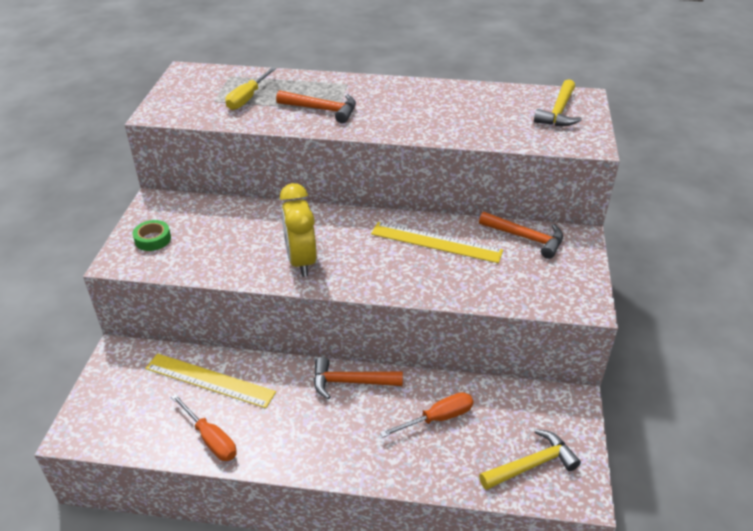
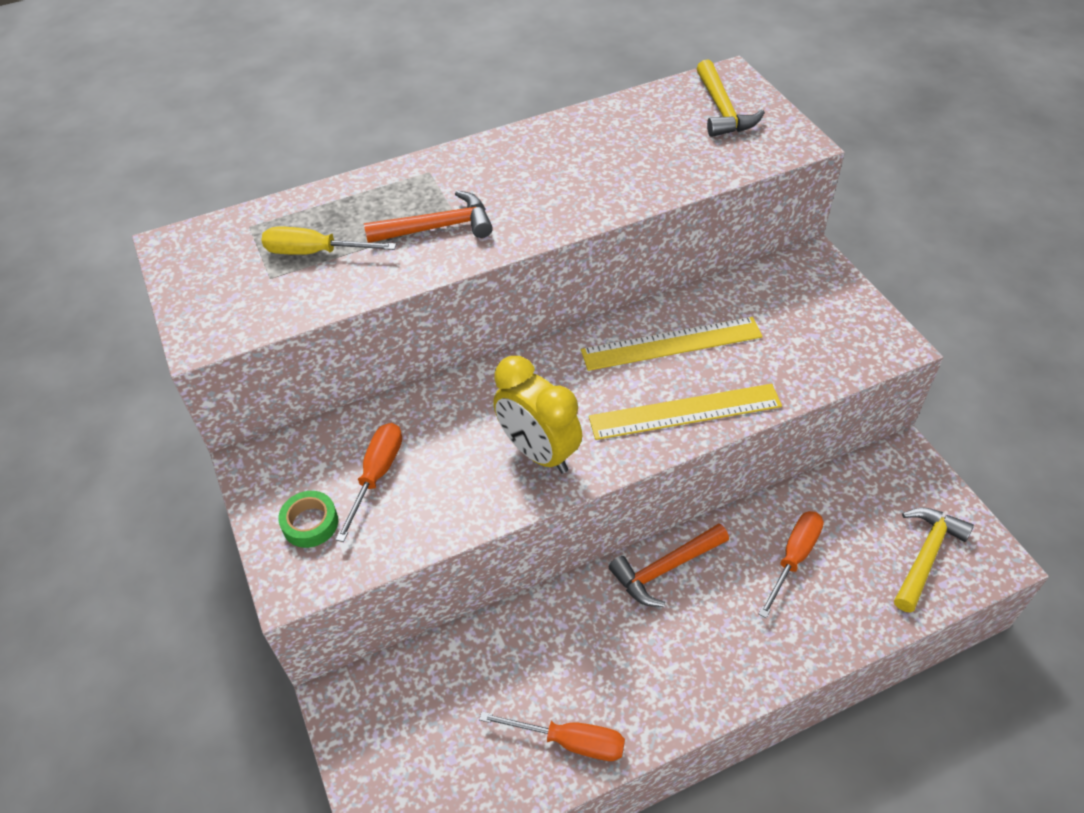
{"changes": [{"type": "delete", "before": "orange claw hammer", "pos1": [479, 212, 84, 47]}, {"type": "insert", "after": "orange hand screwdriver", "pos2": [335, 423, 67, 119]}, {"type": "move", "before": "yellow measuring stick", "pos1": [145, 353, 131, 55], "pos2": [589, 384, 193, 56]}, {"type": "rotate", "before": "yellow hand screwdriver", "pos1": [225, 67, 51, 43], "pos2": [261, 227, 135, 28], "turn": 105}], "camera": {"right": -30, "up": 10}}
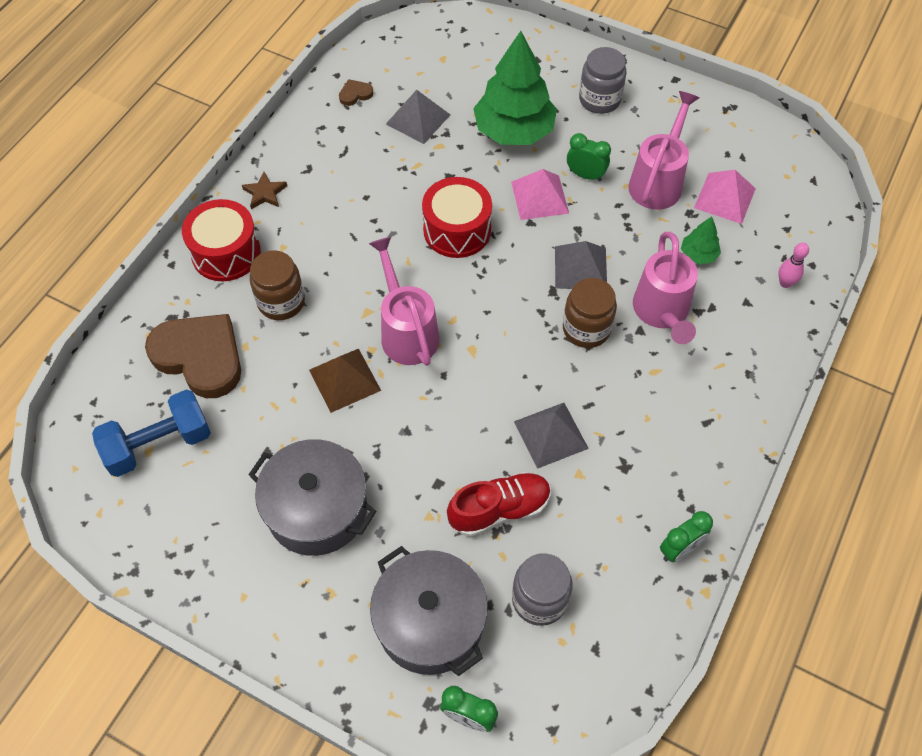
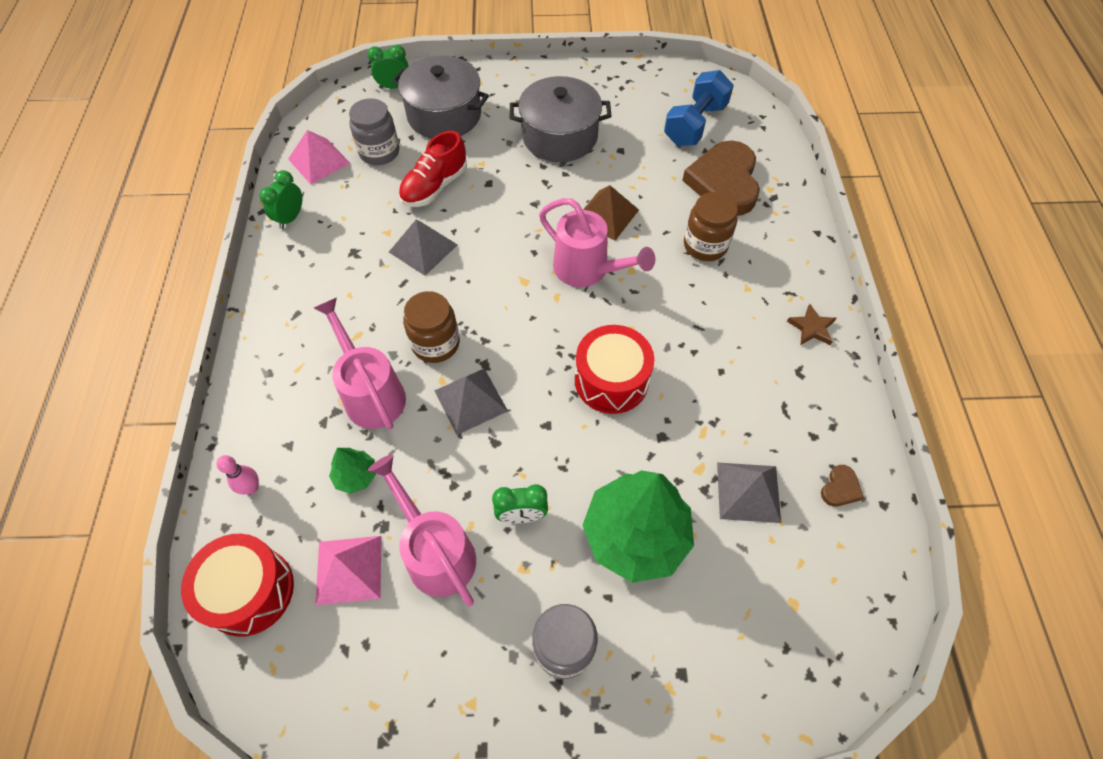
{"changes": [{"type": "move", "before": "red drum", "pos1": [182, 199, 79, 82], "pos2": [181, 534, 113, 103]}, {"type": "move", "before": "rosy pyramid shape", "pos1": [511, 169, 58, 51], "pos2": [288, 130, 63, 54]}, {"type": "rotate", "before": "russet heart shape", "pos1": [145, 314, 96, 84], "pos2": [682, 140, 78, 76], "turn": 90}, {"type": "rotate", "before": "rosy watering can", "pos1": [629, 91, 70, 119], "pos2": [368, 455, 108, 151], "turn": 150}], "camera": {"right": 150, "up": 0}}
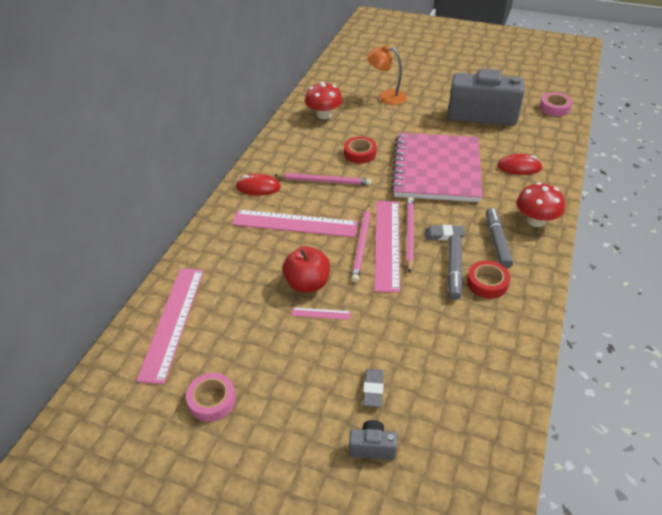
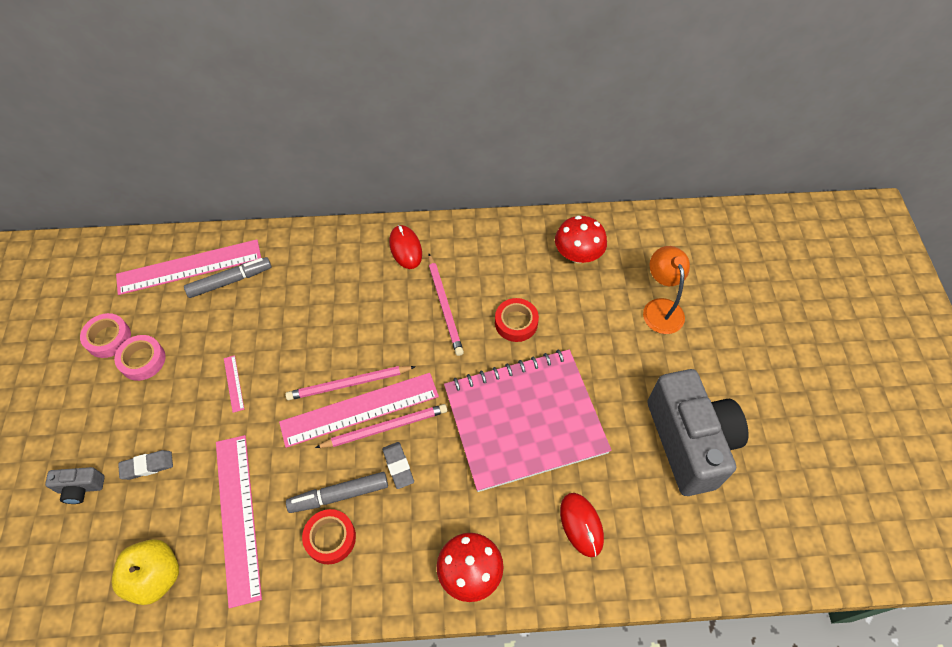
{"changes": [{"type": "delete", "before": "red toy apple", "pos1": [282, 246, 48, 47]}, {"type": "insert", "after": "yellow toy apple", "pos2": [112, 539, 67, 66]}, {"type": "move", "before": "rosy measuring stick", "pos1": [232, 209, 126, 29], "pos2": [216, 435, 46, 173]}, {"type": "move", "before": "gray marker pen", "pos1": [486, 208, 27, 61], "pos2": [184, 257, 88, 41]}, {"type": "move", "before": "rosy sticky tape", "pos1": [540, 92, 33, 24], "pos2": [114, 335, 52, 46]}, {"type": "rotate", "before": "gray camera", "pos1": [349, 420, 48, 40], "pos2": [45, 467, 60, 37], "turn": 105}], "camera": {"right": 65, "up": 15}}
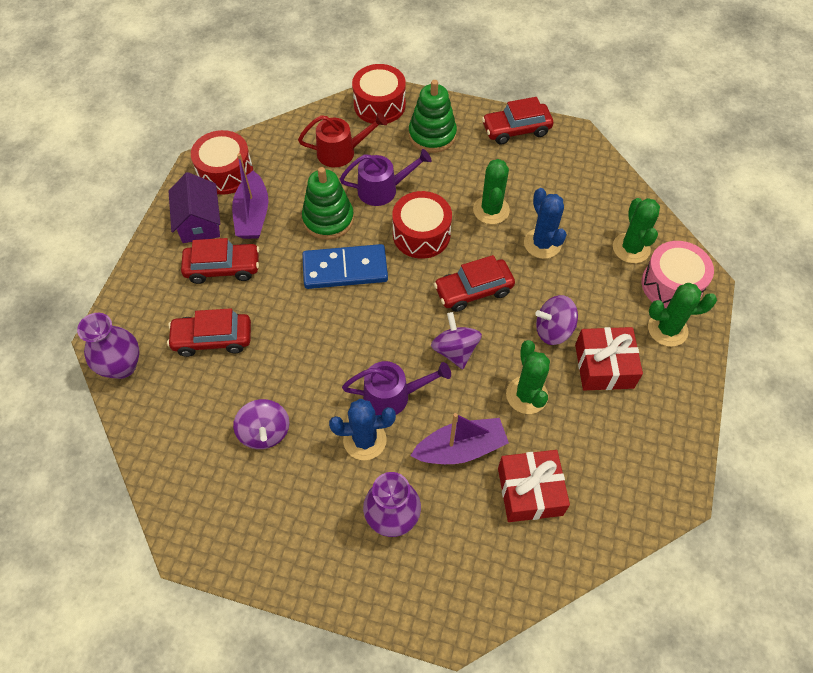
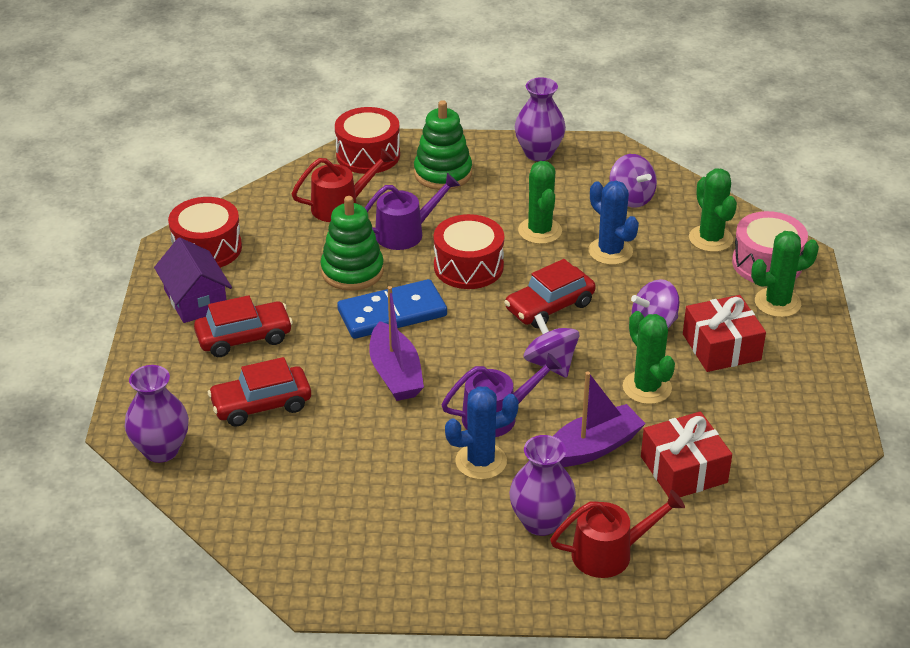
{"changes": [{"type": "insert", "after": "red watering can", "pos2": [550, 490, 135, 88]}, {"type": "move", "before": "violet toy boat", "pos1": [232, 153, 36, 86], "pos2": [369, 286, 55, 115]}, {"type": "move", "before": "violet toy top", "pos1": [233, 399, 57, 50], "pos2": [609, 154, 48, 54]}, {"type": "replace", "before": "red automobile", "after": "violet flower vase", "pos1": [482, 97, 71, 48], "pos2": [515, 77, 51, 84]}], "camera": {"right": -15, "up": -20}}
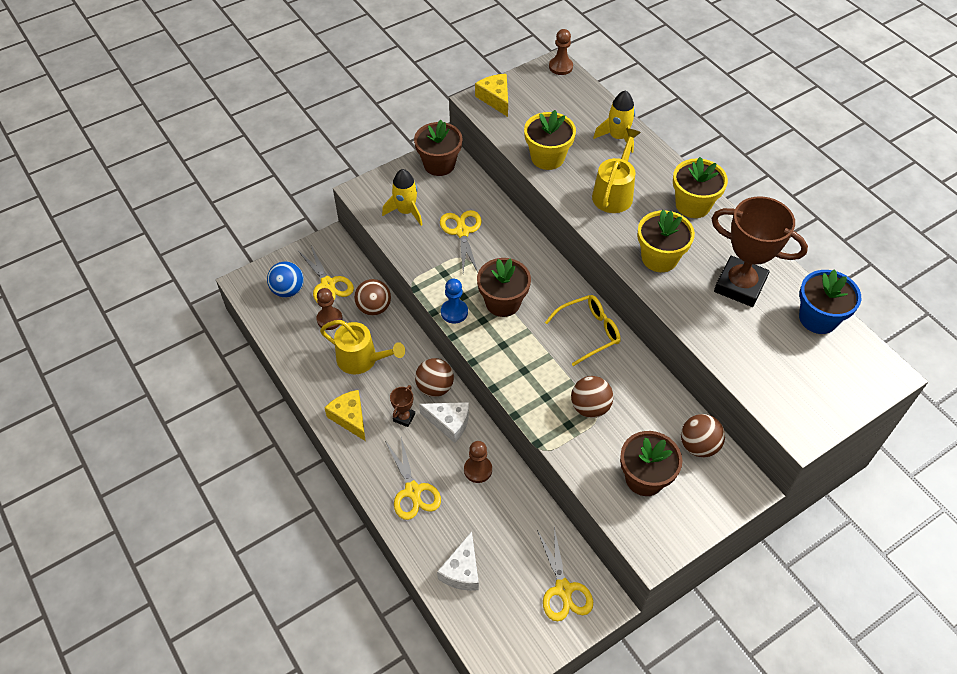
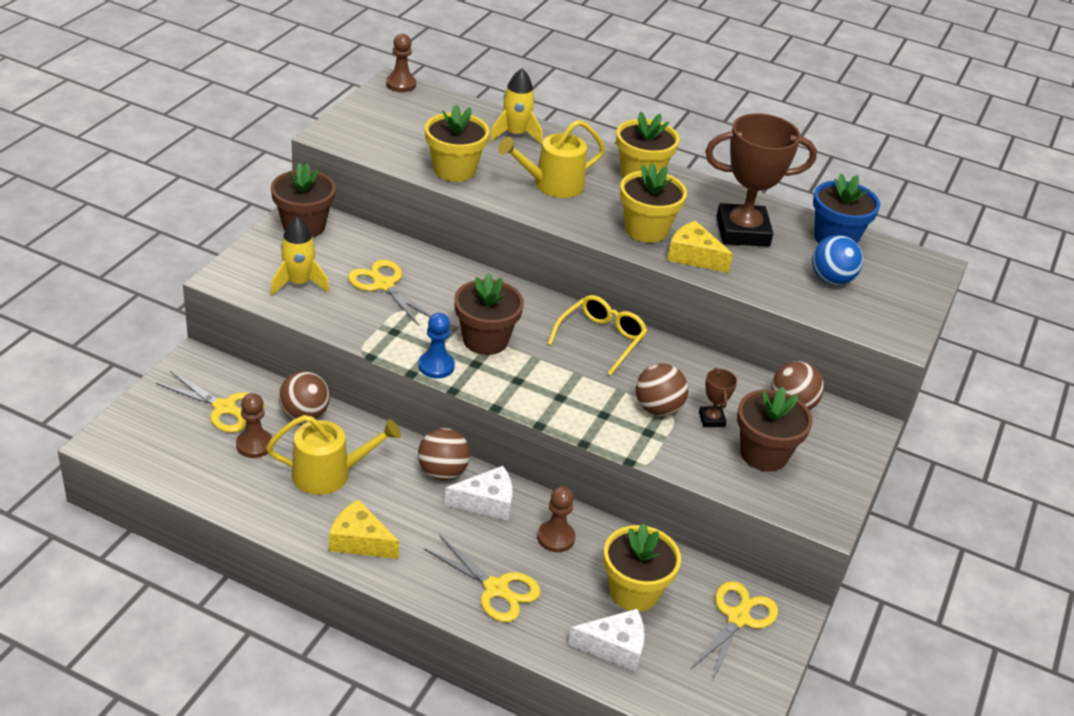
{"changes": [{"type": "insert", "after": "yellow plant pot", "pos2": [603, 523, 78, 89]}, {"type": "move", "before": "cobalt sphere", "pos1": [267, 262, 37, 36], "pos2": [812, 235, 51, 50]}, {"type": "move", "before": "russet award cup", "pos1": [390, 385, 25, 42], "pos2": [699, 368, 38, 59]}, {"type": "move", "before": "yellow cheese", "pos1": [475, 74, 33, 43], "pos2": [667, 221, 66, 52]}, {"type": "rotate", "before": "snow-white cheese", "pos1": [437, 531, 42, 60], "pos2": [568, 609, 77, 63], "turn": -75}, {"type": "rotate", "before": "yellow scissors", "pos1": [537, 527, 56, 94], "pos2": [690, 581, 88, 100], "turn": -105}, {"type": "rotate", "before": "yellow watering can", "pos1": [592, 128, 49, 85], "pos2": [498, 120, 107, 78], "turn": -105}], "camera": {"right": -35, "up": -15}}
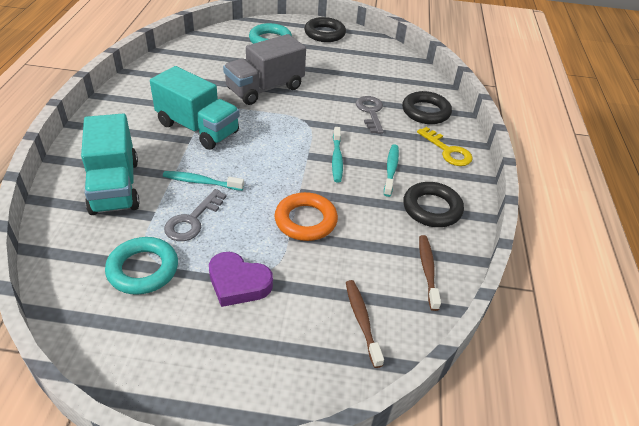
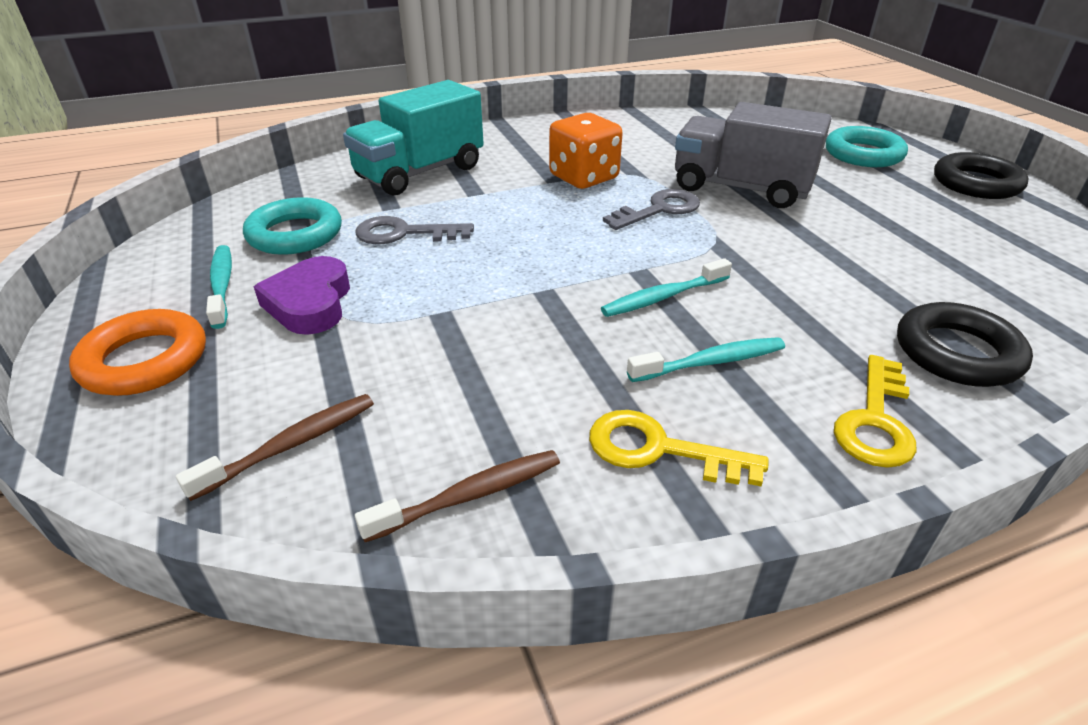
{"changes": [{"type": "move", "before": "teal dental brush", "pos1": [163, 171, 81, 20], "pos2": [206, 245, 26, 84]}, {"type": "move", "before": "orange hoop", "pos1": [275, 192, 63, 49], "pos2": [69, 309, 137, 87]}, {"type": "move", "before": "gray door key", "pos1": [356, 96, 28, 38], "pos2": [603, 189, 97, 41]}, {"type": "replace", "before": "teal lorry", "after": "orange game die", "pos1": [150, 66, 90, 84], "pos2": [549, 113, 74, 76]}, {"type": "replace", "before": "jet-black hoop", "after": "yellow door key", "pos1": [403, 182, 61, 45], "pos2": [589, 410, 180, 76]}], "camera": {"right": 65, "up": -5}}
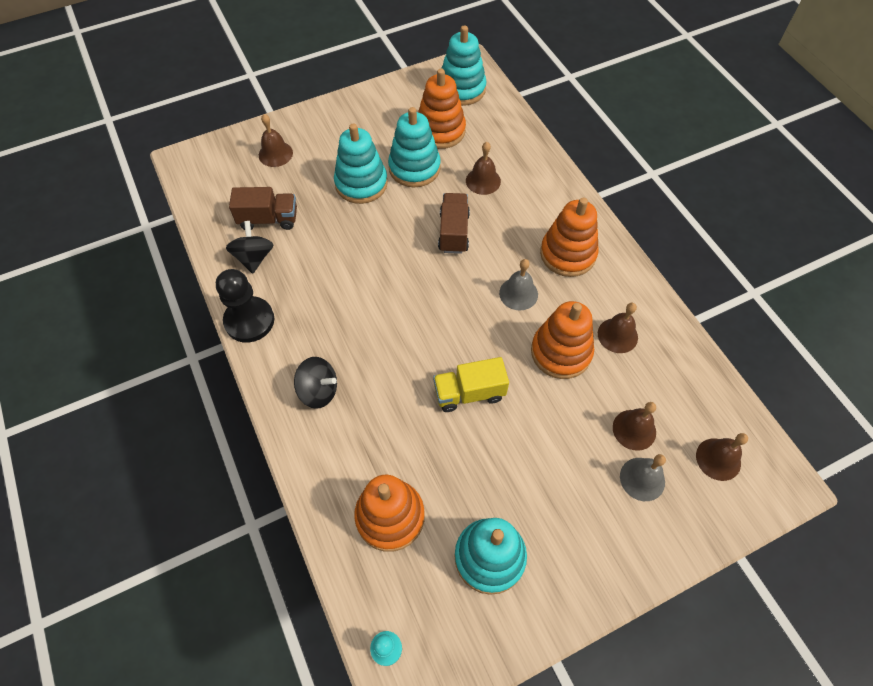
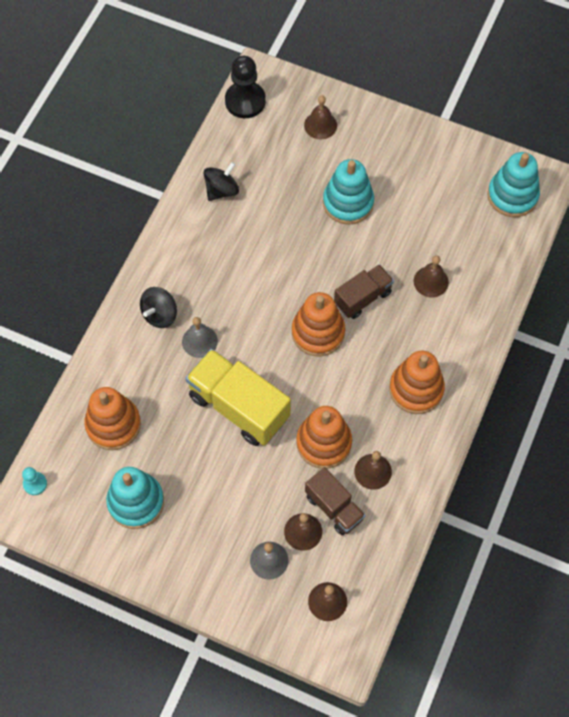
{"changes": [{"type": "delete", "before": "teal ring stacker", "pos1": [388, 107, 53, 80]}, {"type": "move", "before": "jet-black chess pawn", "pos1": [216, 269, 58, 74], "pos2": [225, 56, 41, 62]}, {"type": "move", "before": "russet lorry", "pos1": [229, 187, 68, 43], "pos2": [305, 467, 60, 68]}, {"type": "move", "before": "orange ring stacker", "pos1": [418, 69, 48, 80], "pos2": [292, 292, 53, 65]}, {"type": "move", "before": "gray hand bell", "pos1": [499, 259, 39, 51], "pos2": [182, 317, 36, 41]}, {"type": "rotate", "before": "jet-black toy top", "pos1": [294, 357, 43, 52], "pos2": [140, 287, 37, 41], "turn": 60}, {"type": "resize", "before": "yellow lorry", "pos1": [433, 357, 76, 55], "pos2": [185, 349, 106, 97], "scale": 1.68}], "camera": {"right": 50, "up": 5}}
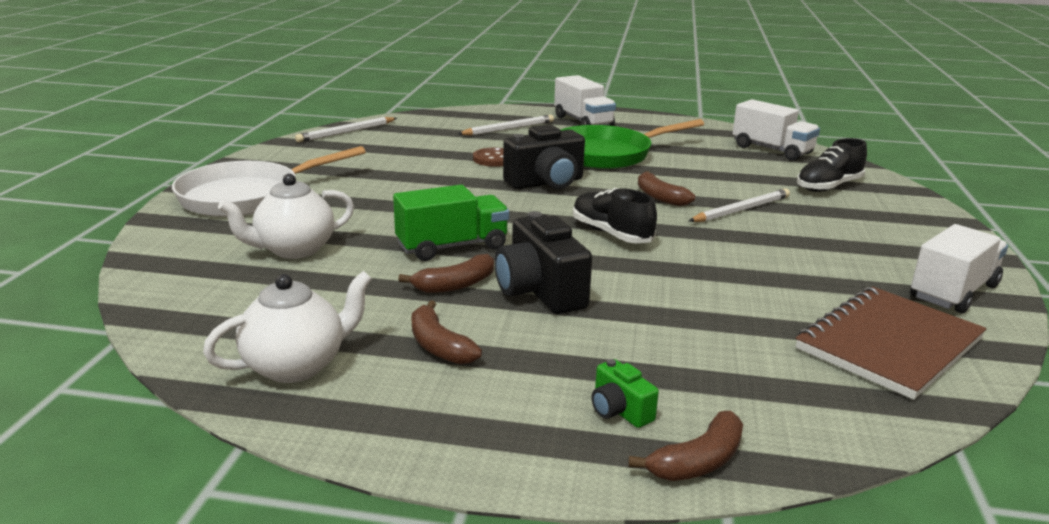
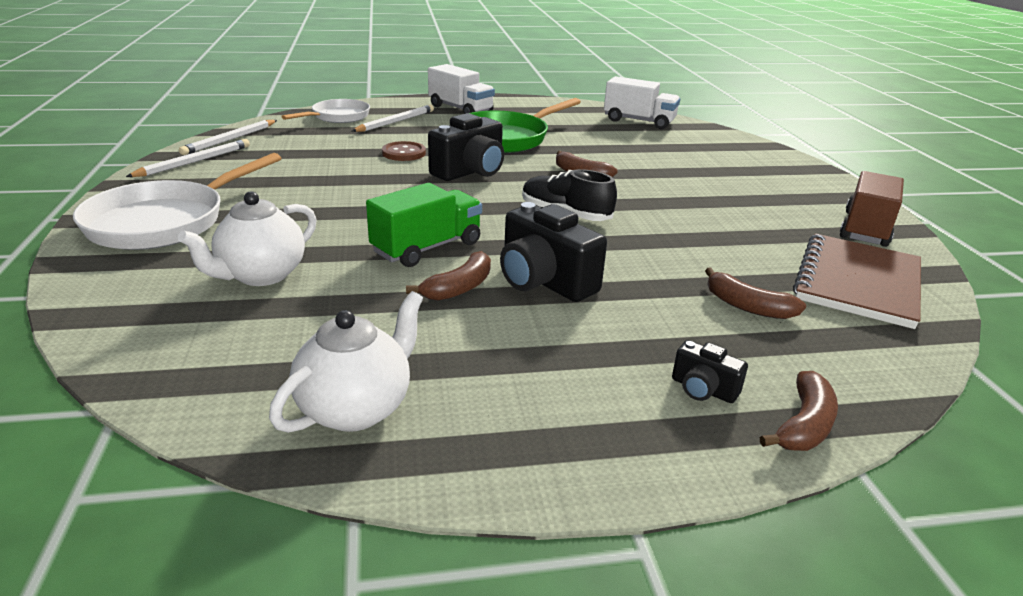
{"changes": [{"type": "delete", "before": "jet-black lace-up shoe", "pos1": [797, 138, 70, 54]}, {"type": "insert", "after": "snow-white skillet", "pos2": [281, 99, 89, 24]}, {"type": "move", "before": "russet toy banana", "pos1": [412, 300, 70, 65], "pos2": [705, 268, 101, 51]}, {"type": "move", "before": "snow-white lead pencil", "pos1": [689, 188, 101, 34], "pos2": [126, 139, 124, 38]}, {"type": "recolor", "before": "green camera", "after": "jet-black camera", "pos1": [591, 359, 68, 69], "pos2": [672, 340, 76, 63]}, {"type": "recolor", "before": "snow-white lorry", "after": "russet lorry", "pos1": [910, 224, 98, 89], "pos2": [840, 171, 64, 76]}], "camera": {"right": -20, "up": 5}}
